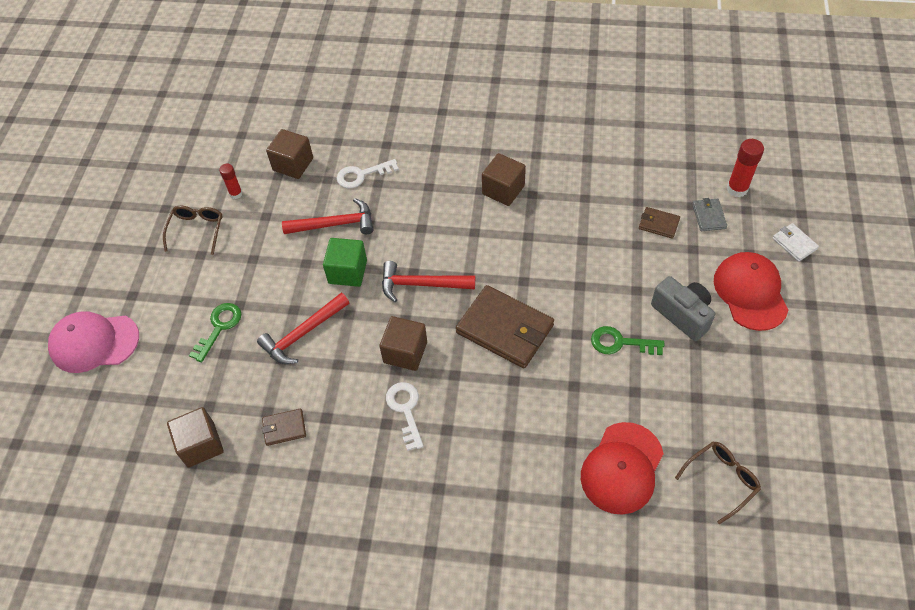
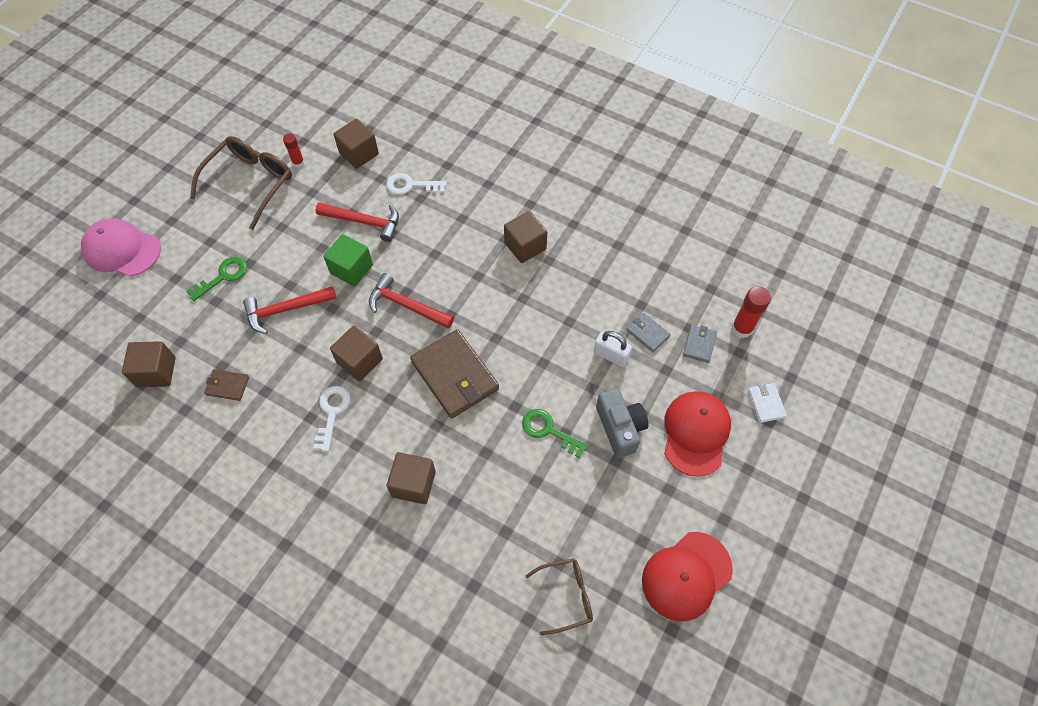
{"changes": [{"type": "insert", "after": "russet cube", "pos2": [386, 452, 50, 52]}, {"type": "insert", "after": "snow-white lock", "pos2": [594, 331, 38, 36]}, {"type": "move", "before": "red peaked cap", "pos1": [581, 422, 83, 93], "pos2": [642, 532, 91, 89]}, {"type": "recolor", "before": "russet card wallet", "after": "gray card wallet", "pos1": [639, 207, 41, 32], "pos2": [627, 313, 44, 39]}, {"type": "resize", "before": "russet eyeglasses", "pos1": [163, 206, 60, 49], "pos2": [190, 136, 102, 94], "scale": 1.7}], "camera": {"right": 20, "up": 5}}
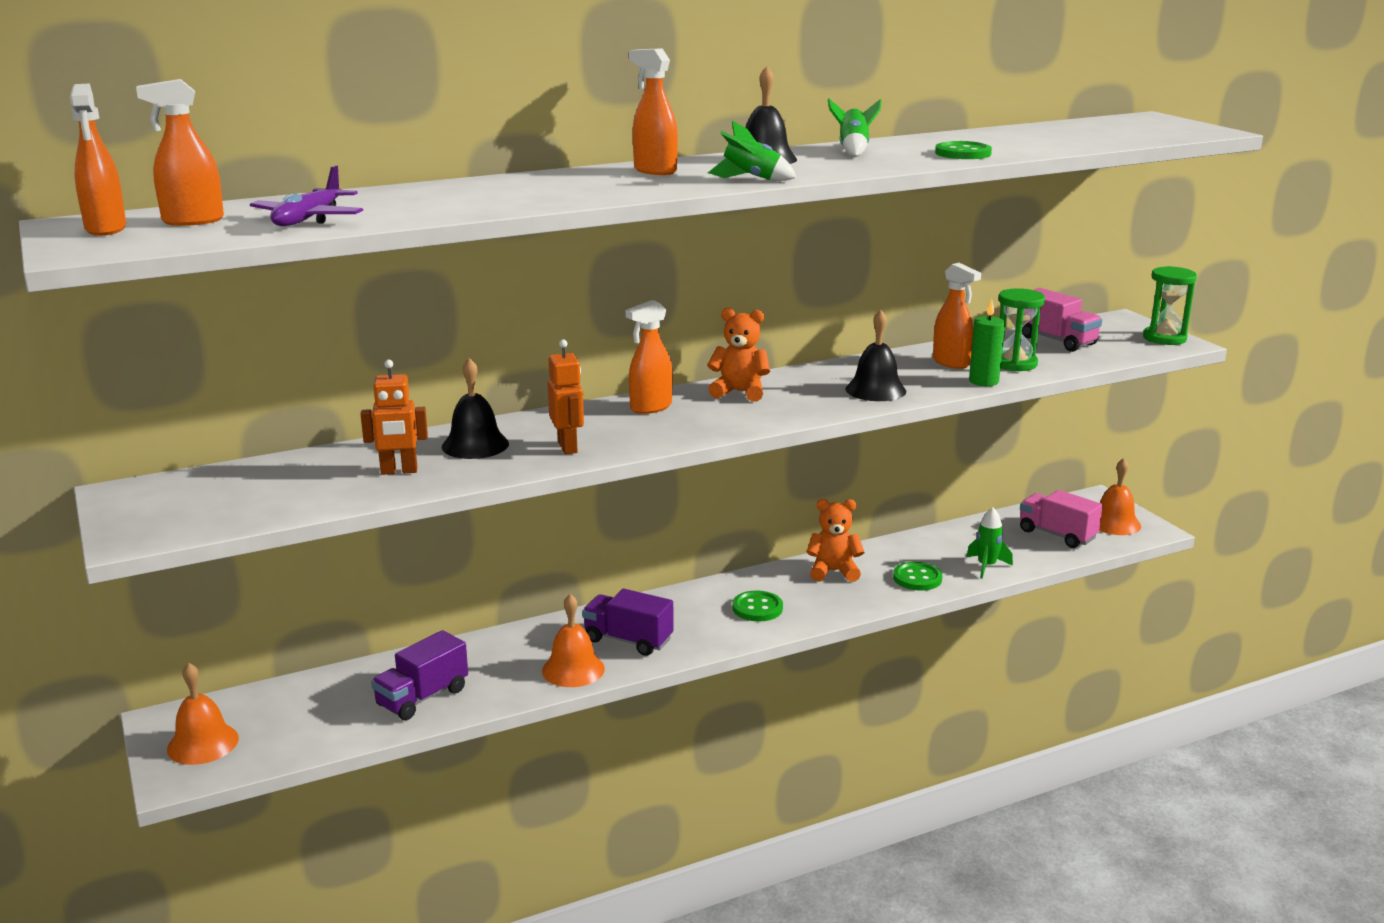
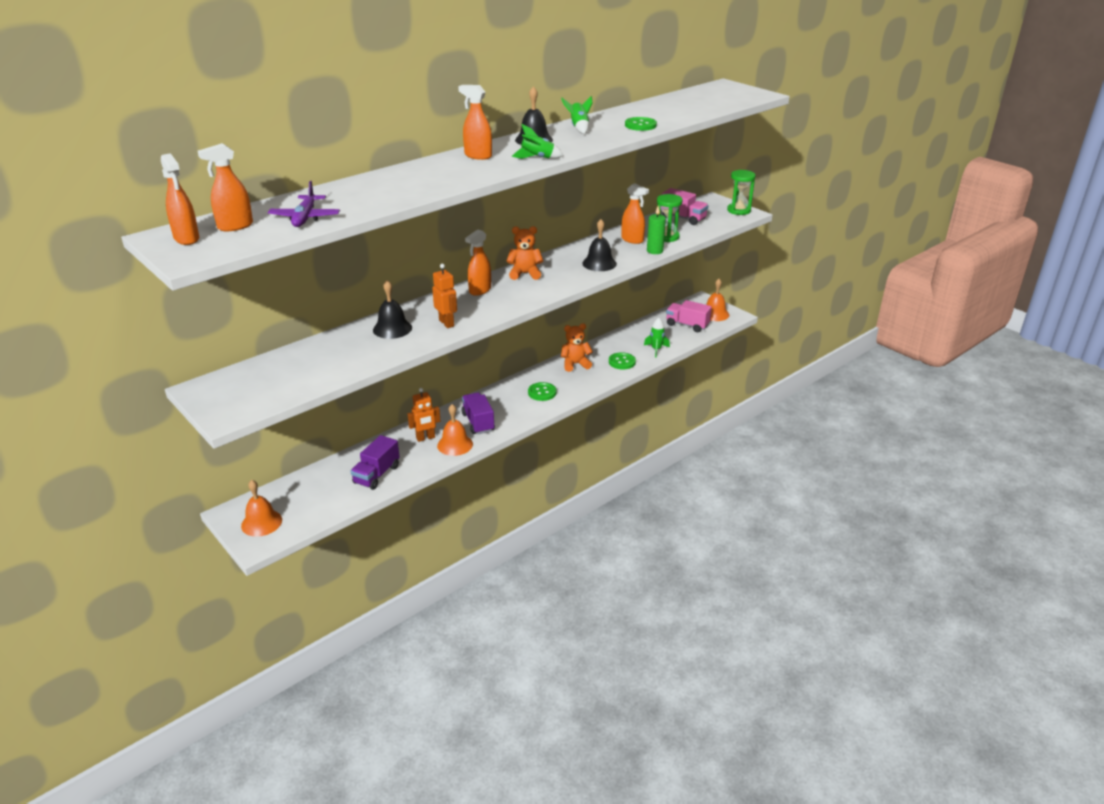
{"changes": [{"type": "move", "before": "orange robot", "pos1": [361, 360, 67, 115], "pos2": [408, 388, 32, 54]}, {"type": "rotate", "before": "violet lorry", "pos1": [582, 589, 92, 67], "pos2": [462, 392, 33, 42], "turn": 60}], "camera": {"right": -15, "up": 10}}
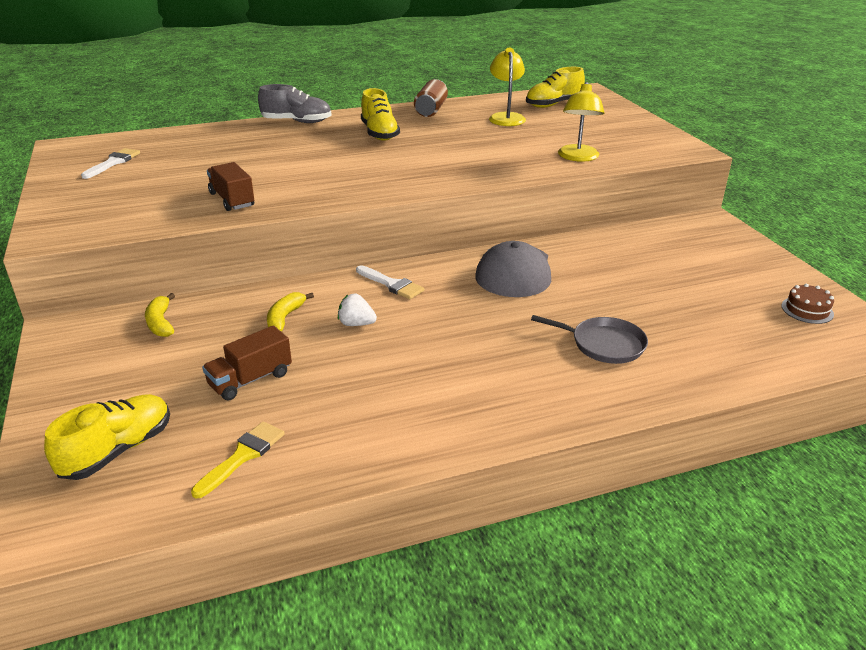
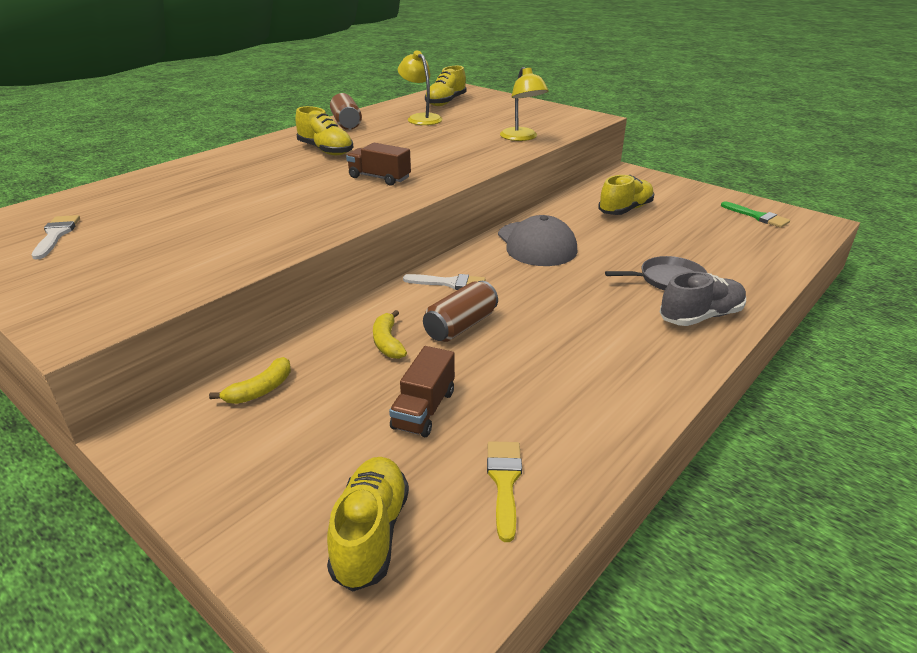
{"changes": [{"type": "insert", "after": "yellow lace-up shoe", "pos2": [598, 175, 56, 40]}, {"type": "move", "before": "russet lorry", "pos1": [207, 162, 47, 49], "pos2": [346, 143, 65, 43]}, {"type": "move", "before": "gray lace-up shoe", "pos1": [258, 84, 74, 39], "pos2": [660, 271, 86, 55]}, {"type": "replace", "before": "snow-white berry", "after": "russet tin", "pos1": [338, 293, 39, 33], "pos2": [423, 281, 75, 61]}, {"type": "replace", "before": "russet layer cake", "after": "green paintbrush", "pos1": [781, 284, 53, 40], "pos2": [721, 201, 69, 27]}, {"type": "rotate", "before": "yellow toy banana", "pos1": [145, 293, 30, 44], "pos2": [209, 357, 82, 47], "turn": -90}], "camera": {"right": -30, "up": 0}}
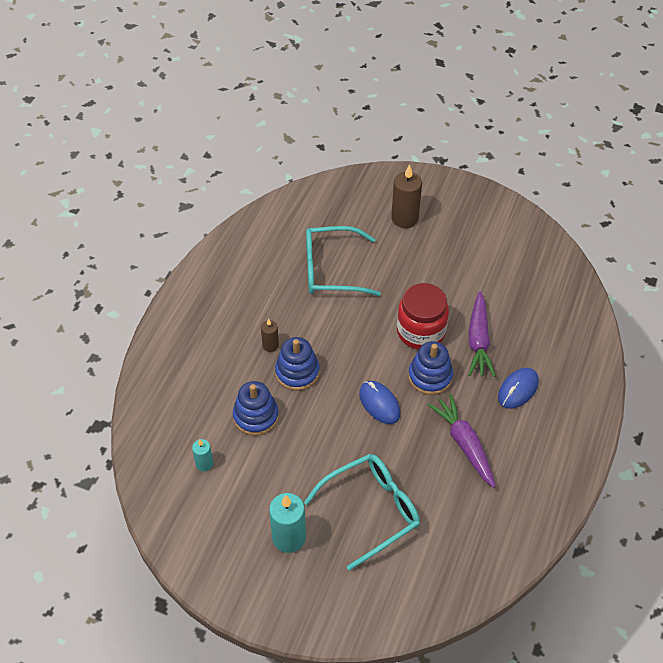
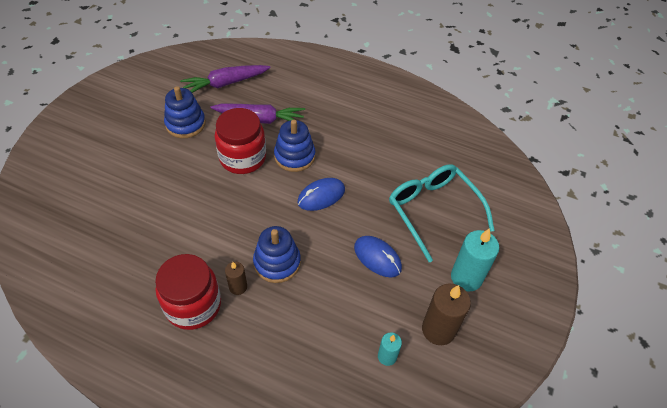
{"changes": [{"type": "delete", "before": "teal eyeglasses", "pos1": [306, 226, 75, 70]}, {"type": "insert", "after": "red jar", "pos2": [155, 254, 66, 76]}, {"type": "move", "before": "cobalt ring stacker", "pos1": [233, 381, 46, 55], "pos2": [164, 86, 42, 52]}, {"type": "move", "before": "russet pillar candle", "pos1": [391, 164, 31, 64], "pos2": [422, 284, 49, 61]}, {"type": "move", "before": "violet toy carrot", "pos1": [428, 394, 68, 94], "pos2": [180, 65, 90, 28]}, {"type": "move", "before": "cobalt PC mouse", "pos1": [498, 368, 41, 41], "pos2": [354, 236, 48, 41]}], "camera": {"right": -90, "up": 0}}
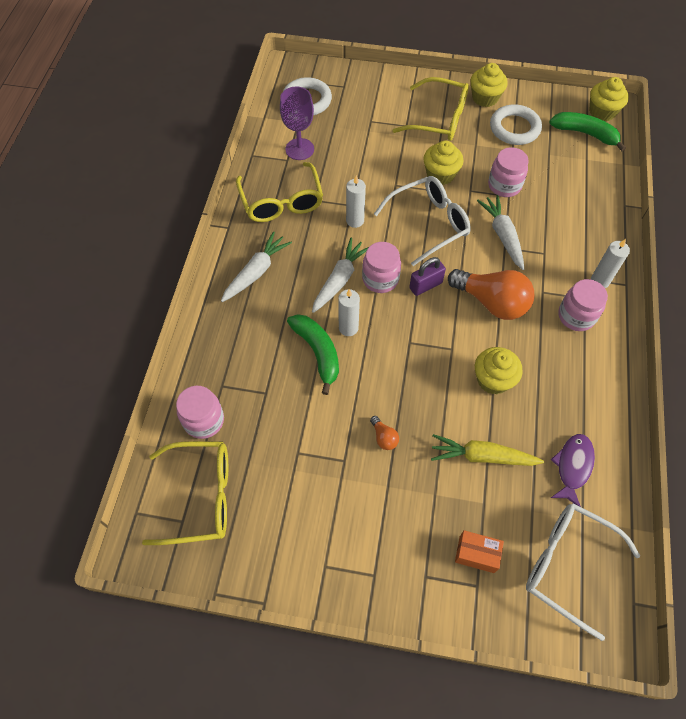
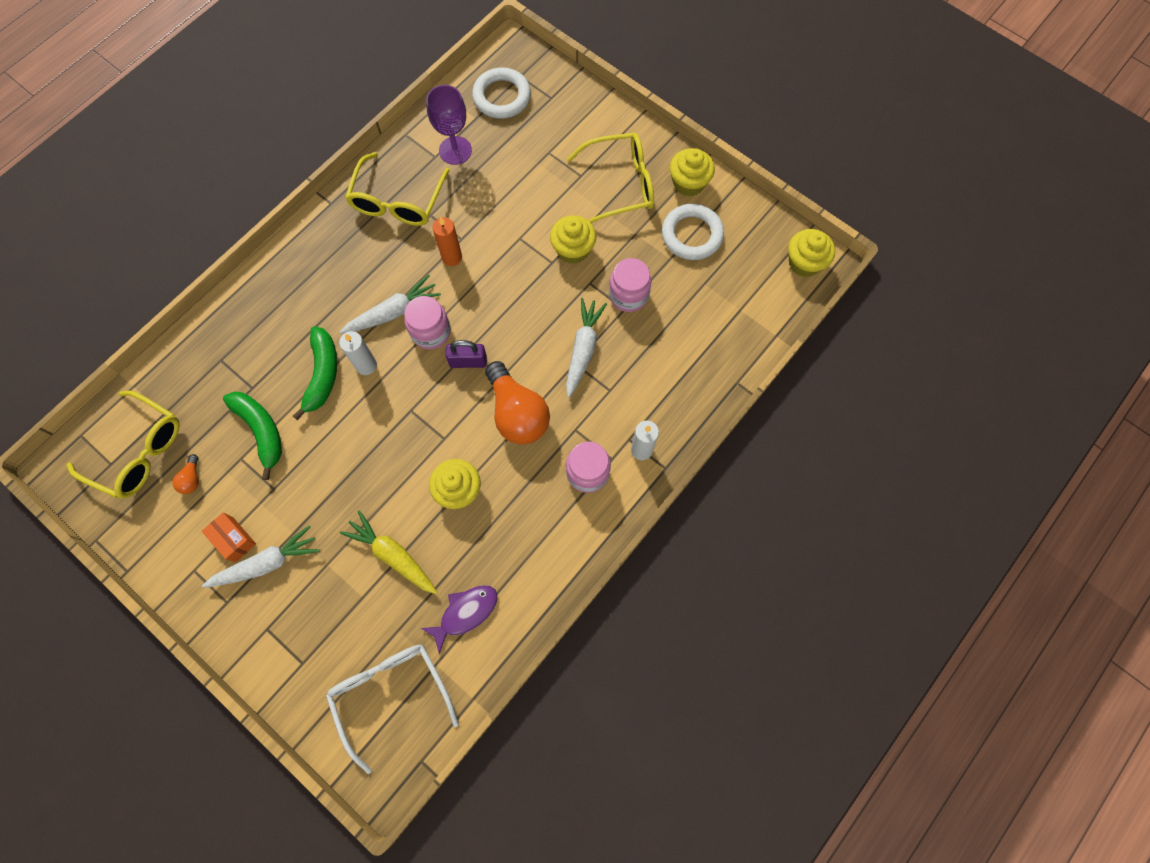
{"changes": [{"type": "delete", "before": "rosy jar", "pos1": [176, 386, 48, 53]}, {"type": "delete", "before": "snow-white eyeglasses", "pos1": [374, 176, 97, 90]}, {"type": "move", "before": "snow-white toy carrot", "pos1": [221, 231, 71, 71], "pos2": [202, 525, 118, 63]}, {"type": "move", "before": "orange bulb", "pos1": [370, 416, 29, 34], "pos2": [173, 454, 26, 40]}, {"type": "move", "before": "orange box", "pos1": [455, 530, 49, 43], "pos2": [202, 513, 54, 50]}, {"type": "move", "before": "green toy banana", "pos1": [549, 112, 77, 39], "pos2": [223, 392, 59, 88]}, {"type": "recolor", "before": "snow-white pillar candle", "after": "orange pillar candle", "pos1": [346, 175, 20, 53], "pos2": [432, 217, 30, 49]}, {"type": "rotate", "before": "yellow eyeglasses", "pos1": [392, 77, 77, 64], "pos2": [567, 133, 87, 90], "turn": -60}], "camera": {"right": 30, "up": 10}}
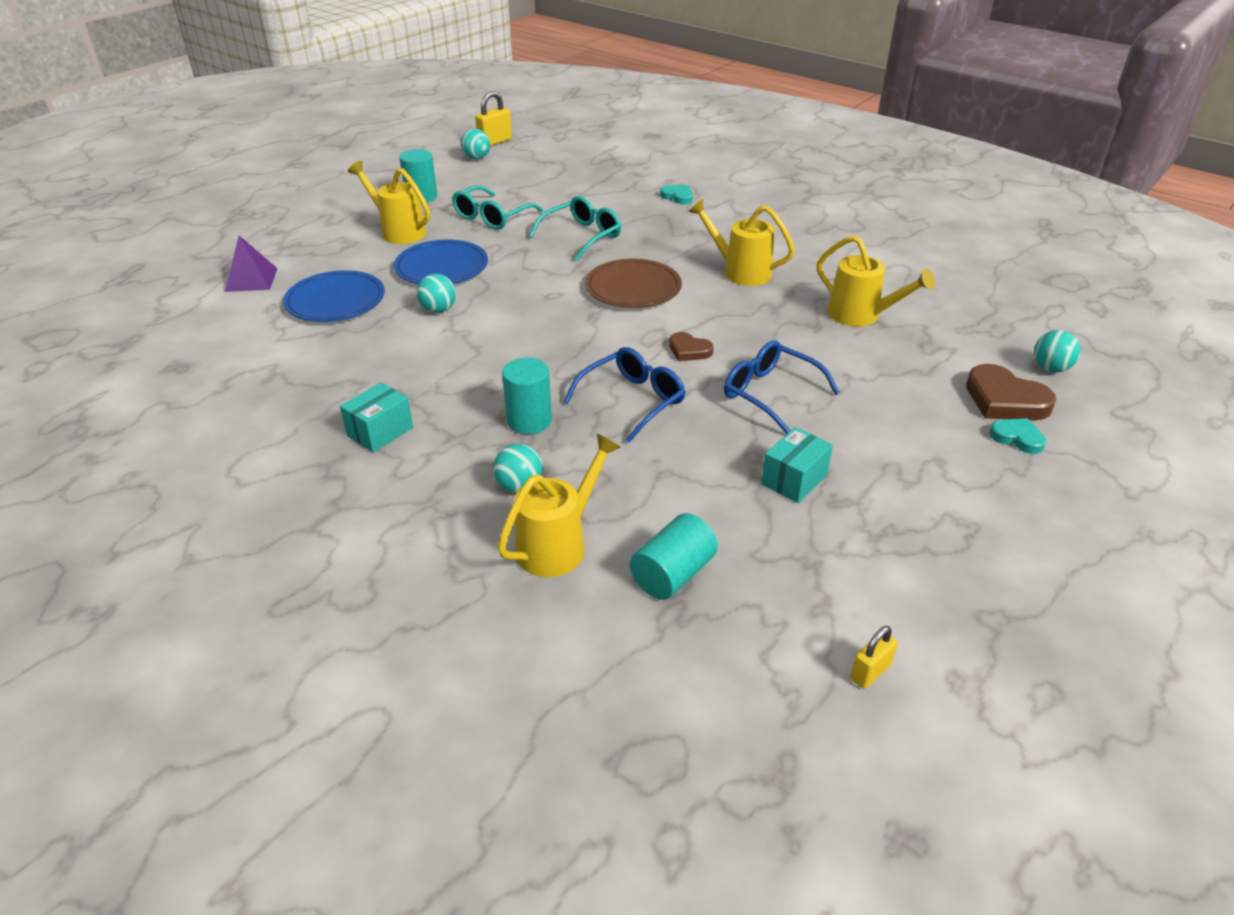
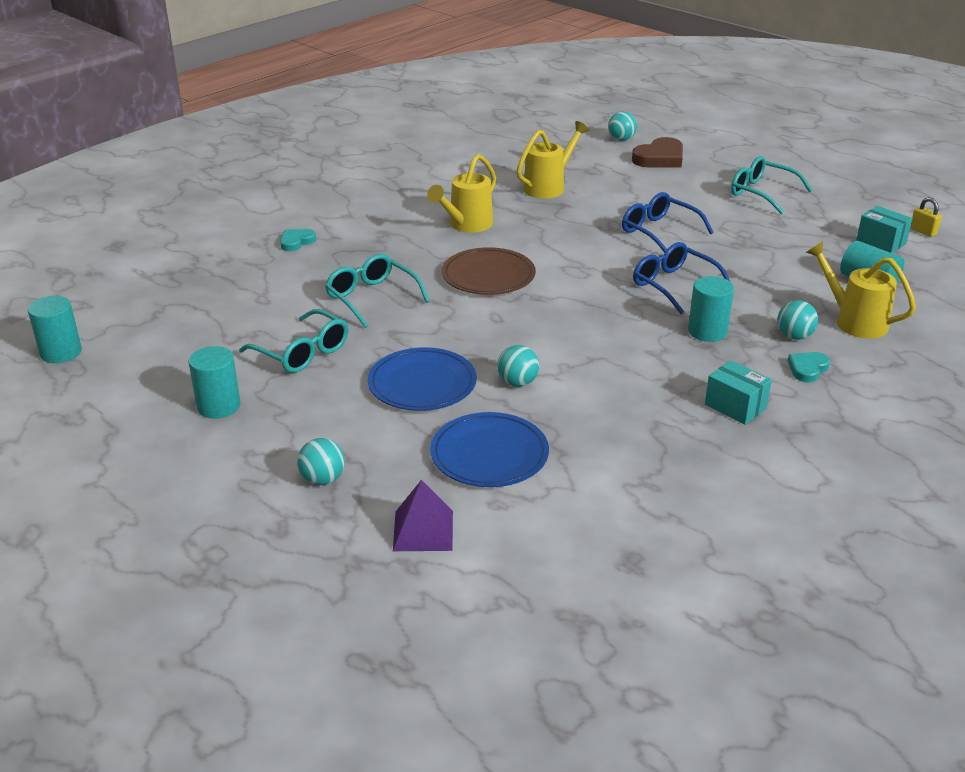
{"changes": [{"type": "delete", "before": "yellow watering can", "pos1": [348, 161, 82, 83]}, {"type": "delete", "before": "russet heart shape", "pos1": [669, 332, 45, 29]}, {"type": "insert", "after": "teal eyeglasses", "pos2": [731, 156, 81, 58]}, {"type": "move", "before": "teal sphere", "pos1": [461, 129, 29, 31], "pos2": [297, 438, 48, 47]}, {"type": "move", "before": "teal box", "pos1": [761, 427, 72, 76], "pos2": [856, 206, 57, 47]}, {"type": "move", "before": "teal heart shape", "pos1": [989, 418, 57, 36], "pos2": [788, 352, 42, 31]}, {"type": "replace", "before": "yellow lock", "after": "teal solid cylinder", "pos1": [475, 91, 37, 55], "pos2": [28, 296, 54, 67]}, {"type": "rotate", "before": "cobalt eyeglasses", "pos1": [724, 340, 116, 94], "pos2": [622, 192, 92, 61], "turn": 90}], "camera": {"right": -85, "up": -5}}
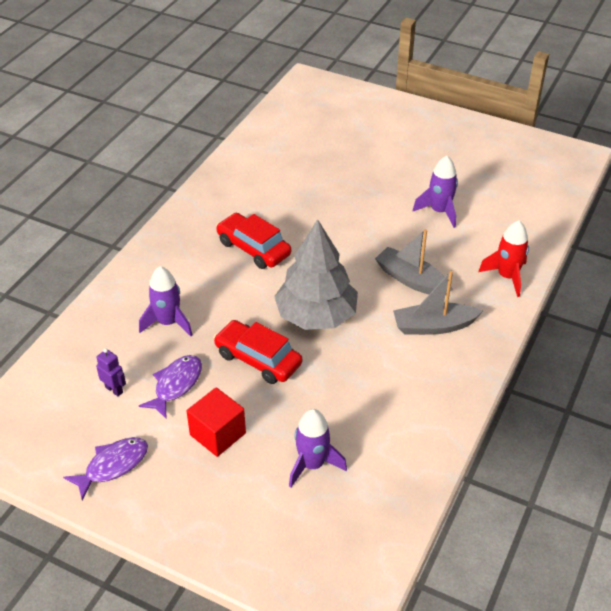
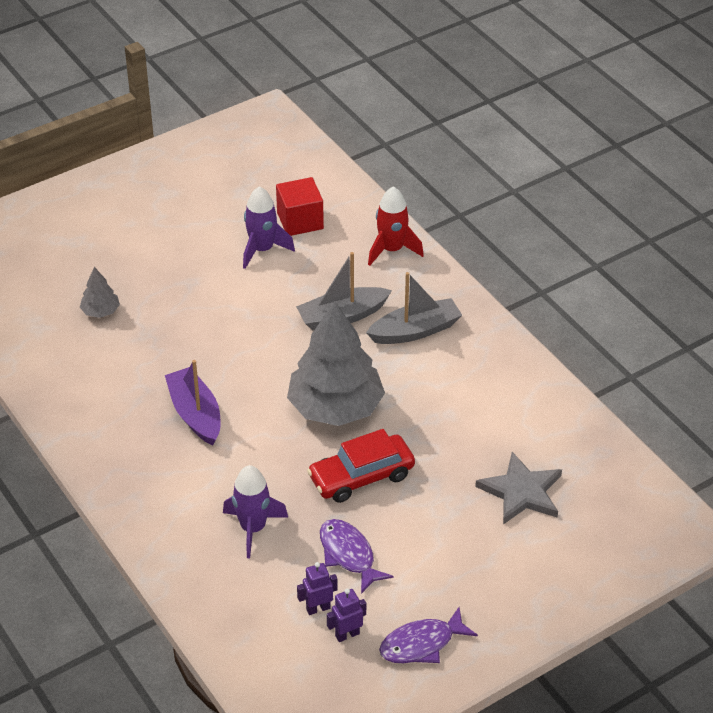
{"changes": [{"type": "insert", "after": "gray tree", "pos2": [80, 267, 40, 51]}, {"type": "insert", "after": "violet robot", "pos2": [327, 589, 39, 53]}, {"type": "move", "before": "red cube", "pos1": [187, 387, 59, 70], "pos2": [276, 177, 48, 59]}, {"type": "replace", "before": "red automobile", "after": "violet toy boat", "pos1": [216, 213, 75, 56], "pos2": [165, 360, 56, 85]}, {"type": "replace", "before": "violet rocket", "after": "gray star", "pos1": [289, 409, 58, 79], "pos2": [475, 452, 87, 73]}, {"type": "rotate", "before": "violet fish figure", "pos1": [63, 437, 85, 63], "pos2": [379, 607, 99, 56], "turn": -105}, {"type": "rotate", "before": "gray toy boat", "pos1": [393, 271, 90, 64], "pos2": [366, 272, 96, 72], "turn": -135}], "camera": {"right": -60, "up": 0}}
